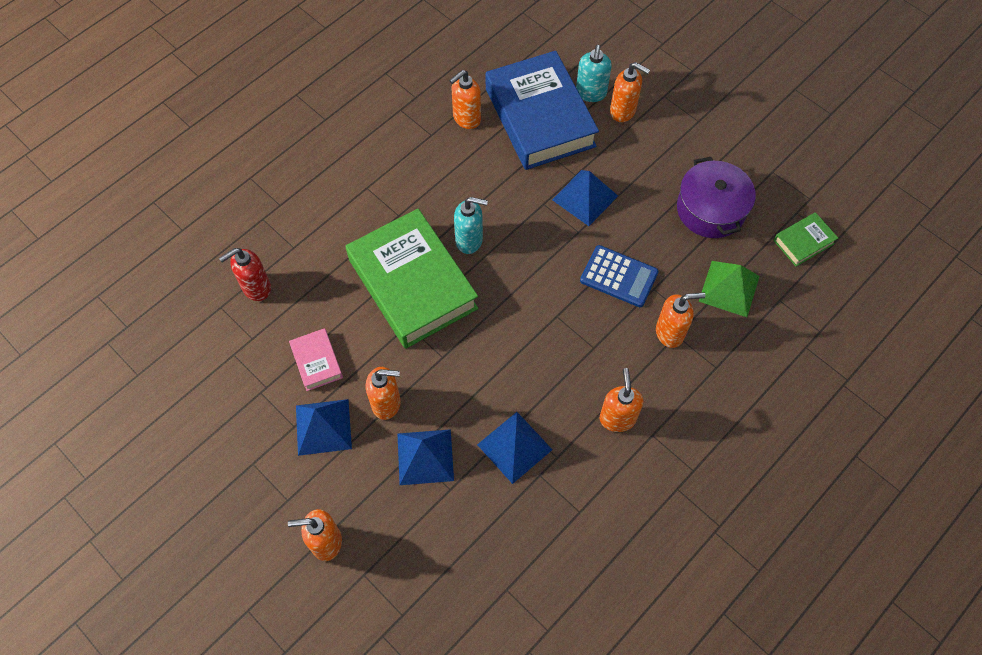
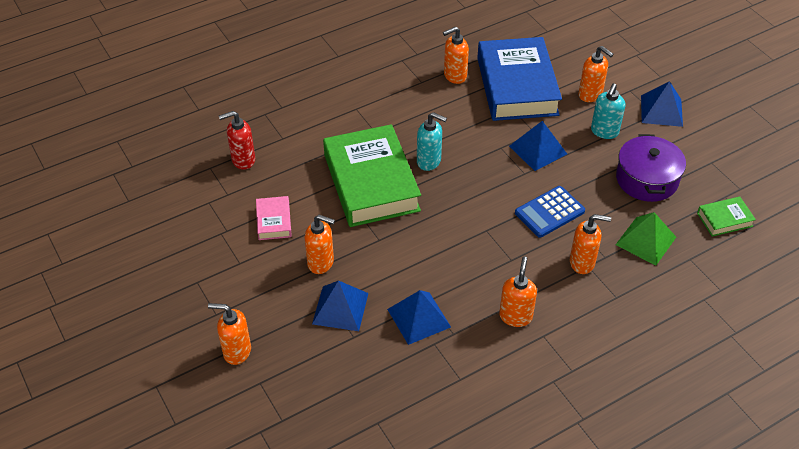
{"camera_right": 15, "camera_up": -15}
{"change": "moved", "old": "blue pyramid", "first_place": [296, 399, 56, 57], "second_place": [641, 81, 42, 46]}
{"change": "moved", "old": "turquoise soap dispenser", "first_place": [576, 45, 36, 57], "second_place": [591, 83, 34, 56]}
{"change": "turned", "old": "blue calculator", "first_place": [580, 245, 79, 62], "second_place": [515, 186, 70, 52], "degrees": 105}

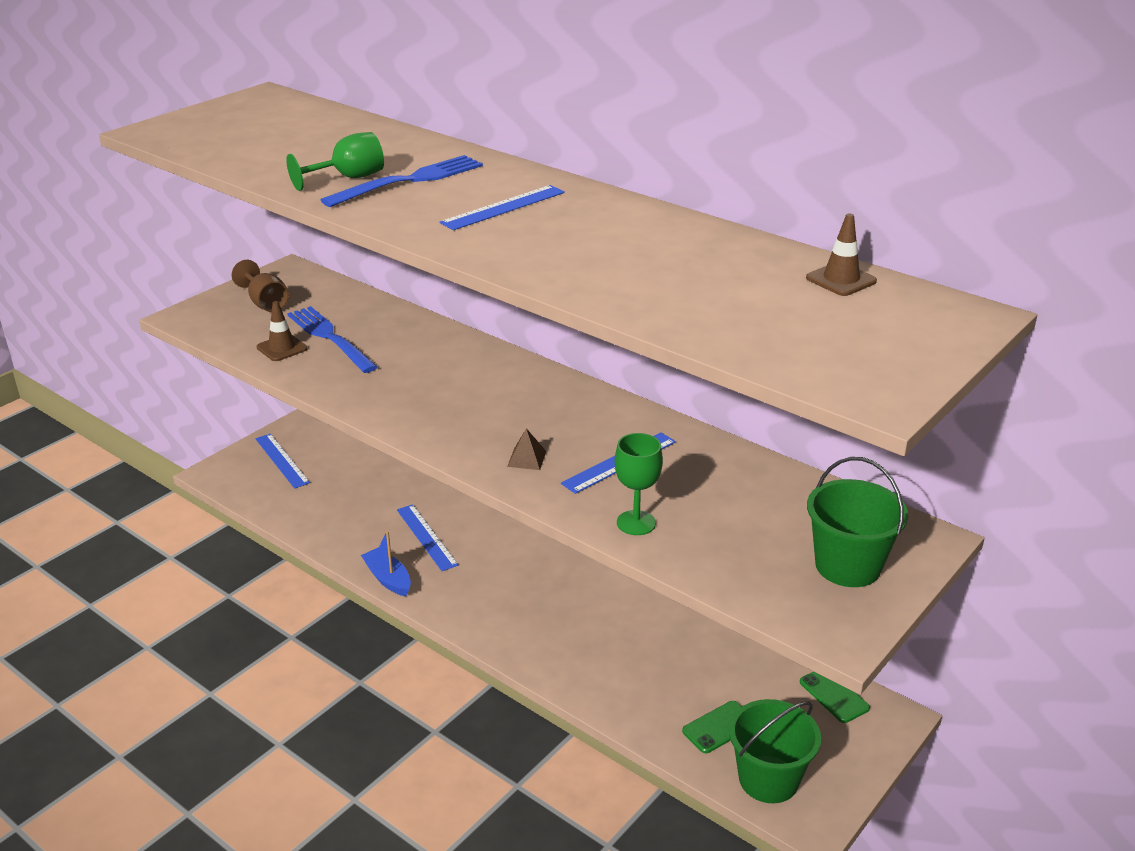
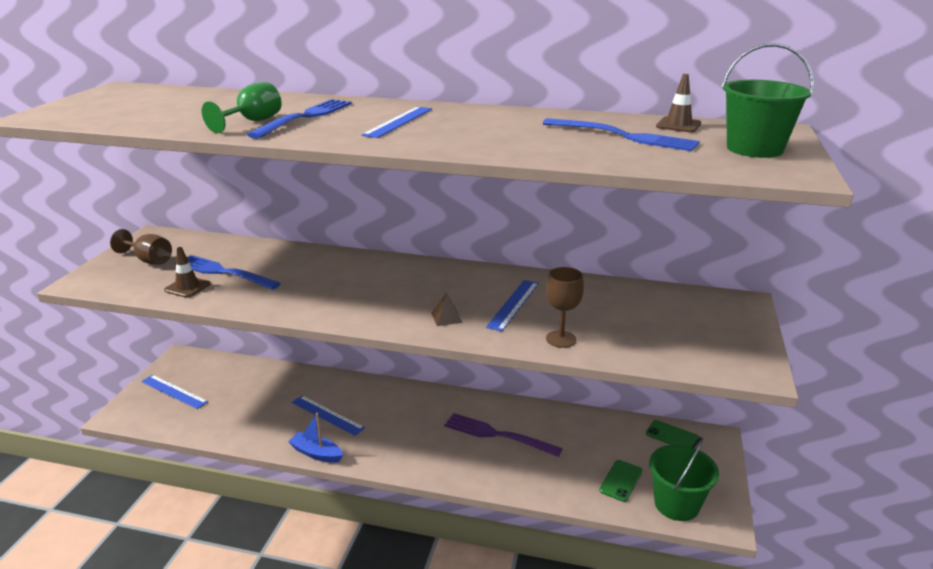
{"camera_right": -25, "camera_up": -5}
{"change": "added", "new": "purple fork", "second_place": [444, 413, 119, 44]}
{"change": "added", "new": "blue fork", "second_place": [543, 118, 157, 33]}
{"change": "moved", "old": "green bucket", "first_place": [807, 457, 101, 130], "second_place": [722, 43, 92, 115]}
{"change": "recoloured", "old": "green goblet", "new": "brown goblet", "first_place": [615, 433, 48, 102], "second_place": [546, 267, 38, 81]}

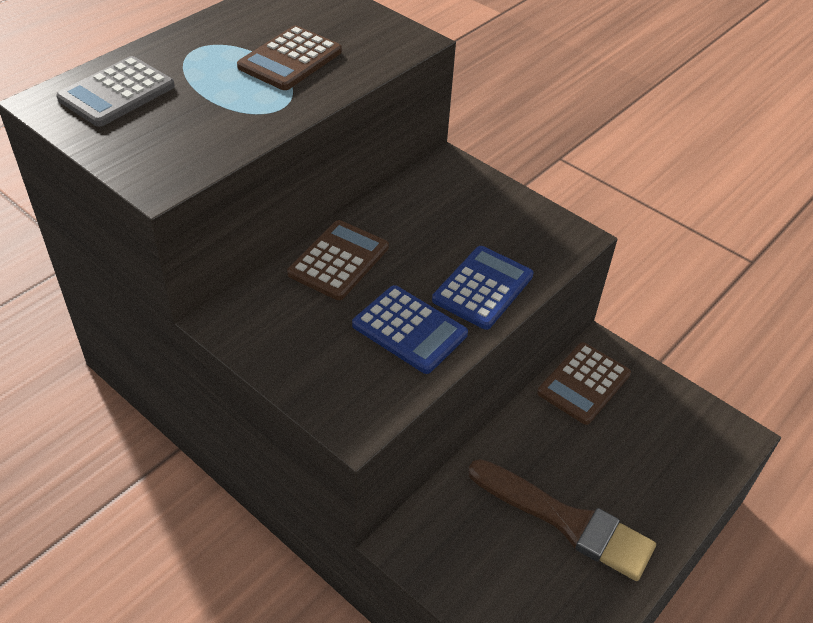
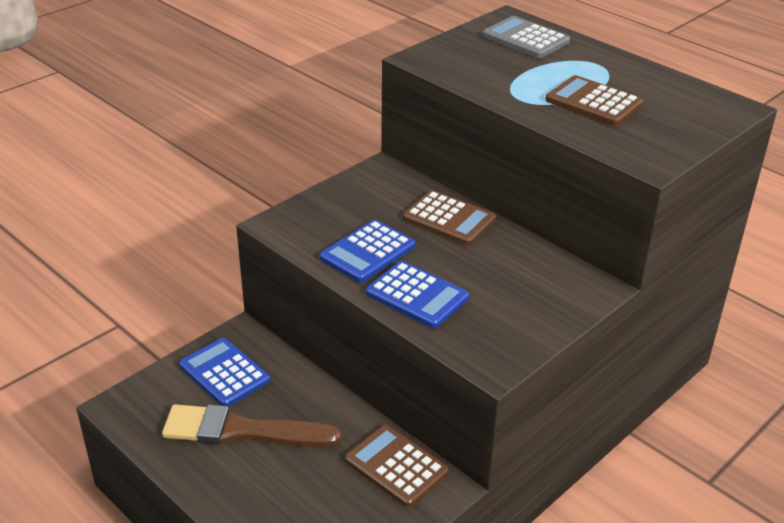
{"camera_right": 95, "camera_up": -10}
{"change": "added", "new": "blue calculator", "second_place": [179, 338, 91, 68]}
{"change": "turned", "old": "brown brush", "first_place": [468, 459, 188, 122], "second_place": [162, 404, 179, 43], "degrees": 60}

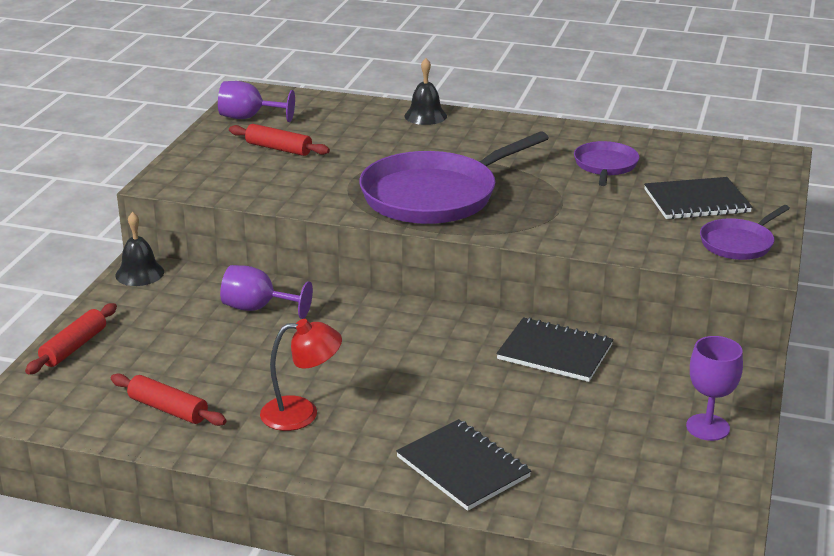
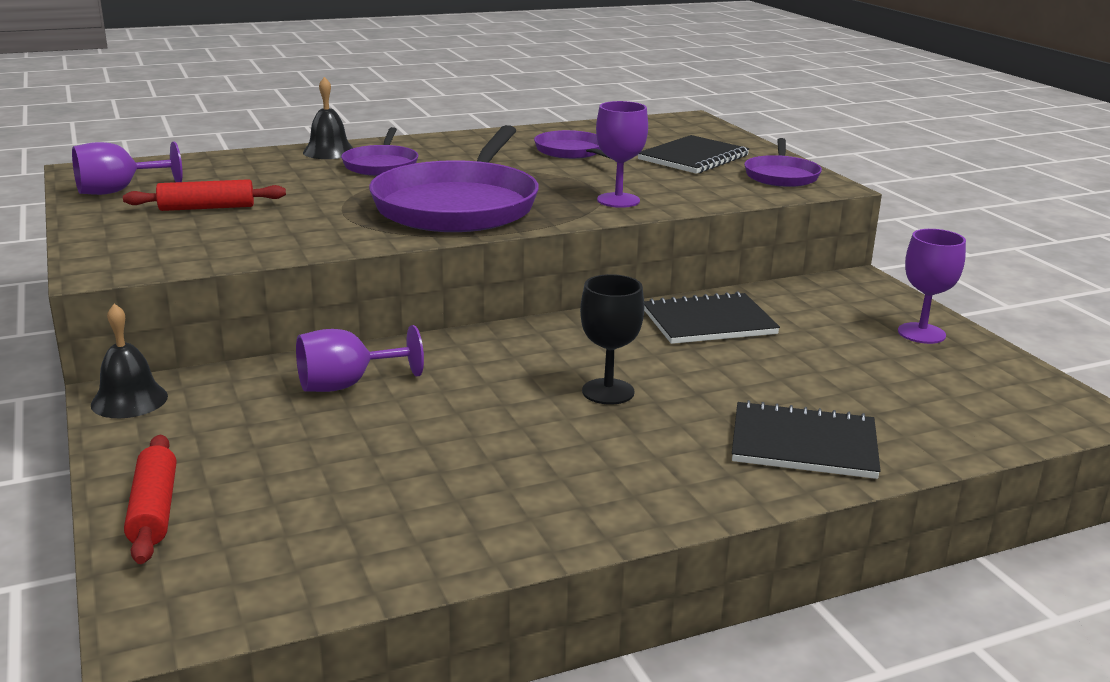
{"camera_right": -40, "camera_up": -5}
{"change": "removed", "old": "red rolling pin", "first_place": [111, 373, 116, 53]}
{"change": "removed", "old": "red lamp", "first_place": [260, 319, 82, 112]}
{"change": "added", "new": "purple pan", "second_place": [341, 127, 77, 49]}
{"change": "added", "new": "black goblet", "second_place": [580, 274, 64, 130]}
{"change": "added", "new": "purple goblet", "second_place": [596, 101, 52, 107]}

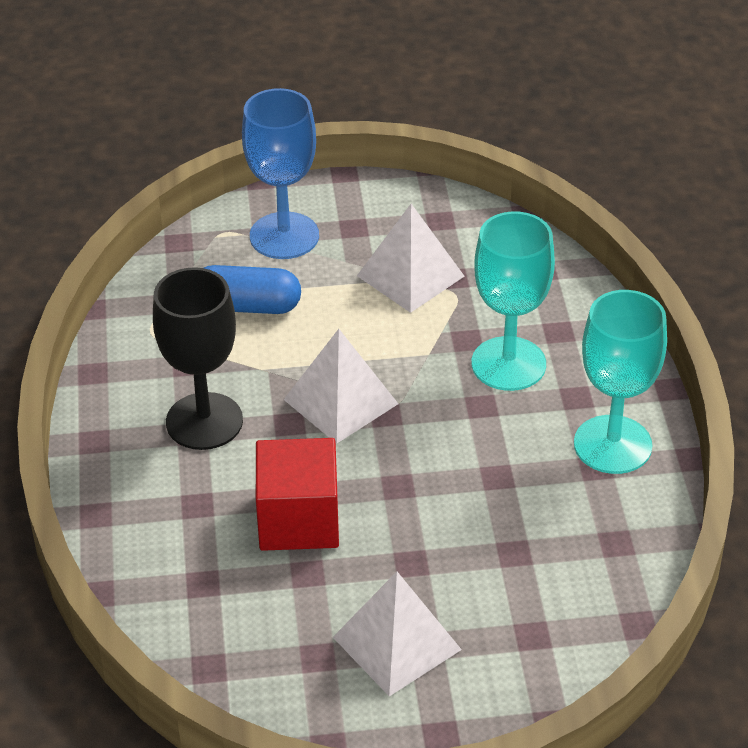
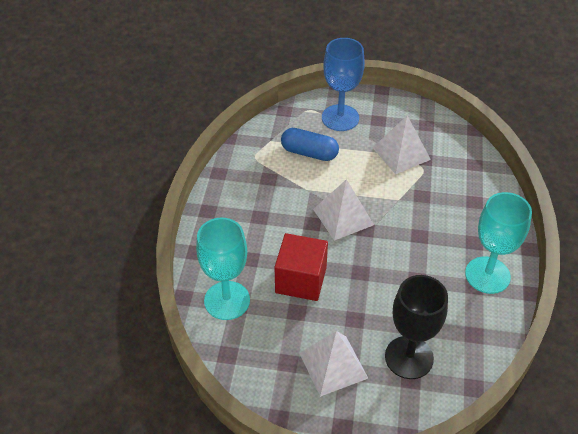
{"camera_right": 15, "camera_up": 5}
{"change": "moved", "old": "black goblet", "first_place": [153, 267, 90, 183], "second_place": [385, 275, 63, 104]}
{"change": "moved", "old": "turquoise goblet", "first_place": [472, 211, 83, 180], "second_place": [196, 218, 54, 102]}

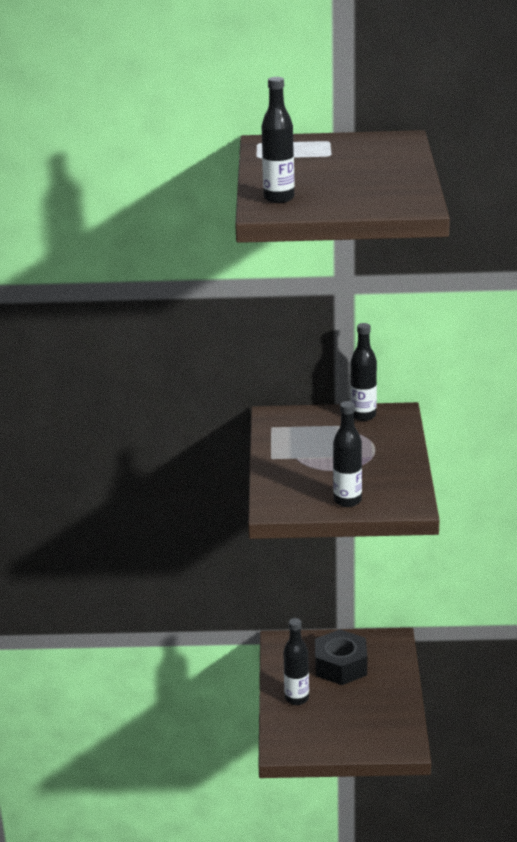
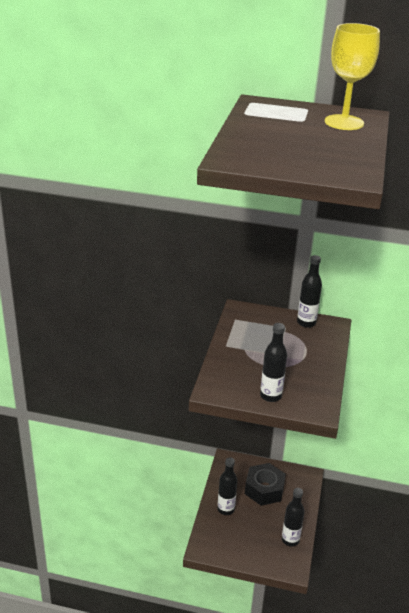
{"camera_right": 10, "camera_up": 5}
{"change": "added", "new": "yellow goblet", "second_place": [325, 23, 55, 107]}
{"change": "moved", "old": "black bottle", "first_place": [261, 77, 34, 126], "second_place": [282, 488, 23, 59]}

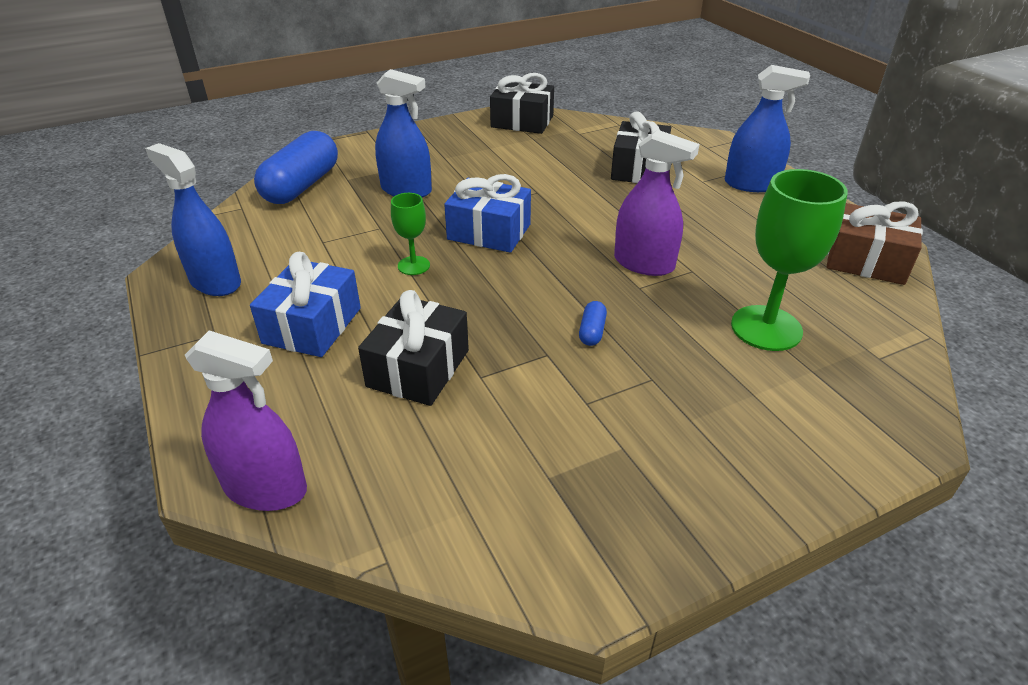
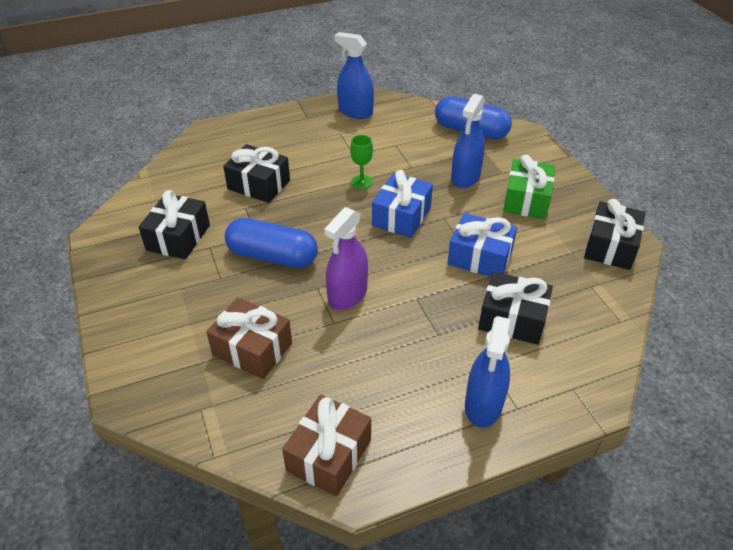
{"camera_right": 95, "camera_up": 5}
{"change": "removed", "old": "purple spray bottle", "first_place": [185, 330, 122, 181]}
{"change": "added", "new": "black gift", "second_place": [139, 190, 71, 69]}
{"change": "added", "new": "green gift", "second_place": [503, 155, 52, 64]}
{"change": "moved", "old": "blue gift", "first_place": [250, 252, 111, 105], "second_place": [447, 213, 70, 64]}
{"change": "replaced", "old": "green goblet", "new": "brown gift", "first_place": [731, 169, 117, 182], "second_place": [206, 297, 86, 82]}
{"change": "turned", "old": "blue spray bottle", "first_place": [145, 143, 96, 153], "second_place": [335, 32, 39, 87], "degrees": -105}
{"change": "resized", "old": "blue capsule", "first_place": [579, 301, 28, 45], "second_place": [225, 218, 93, 50], "factor": 2.46}

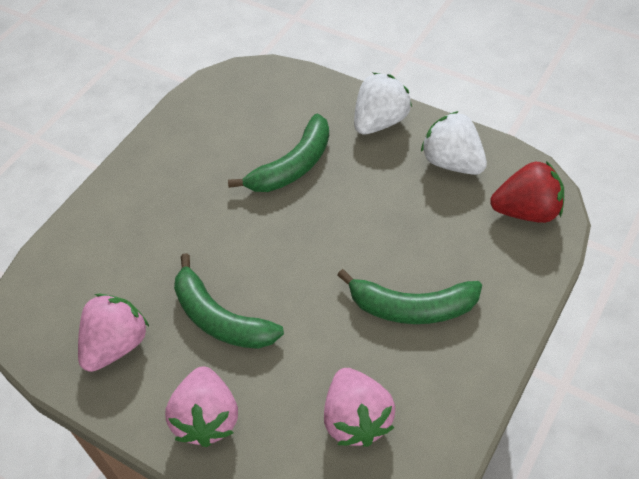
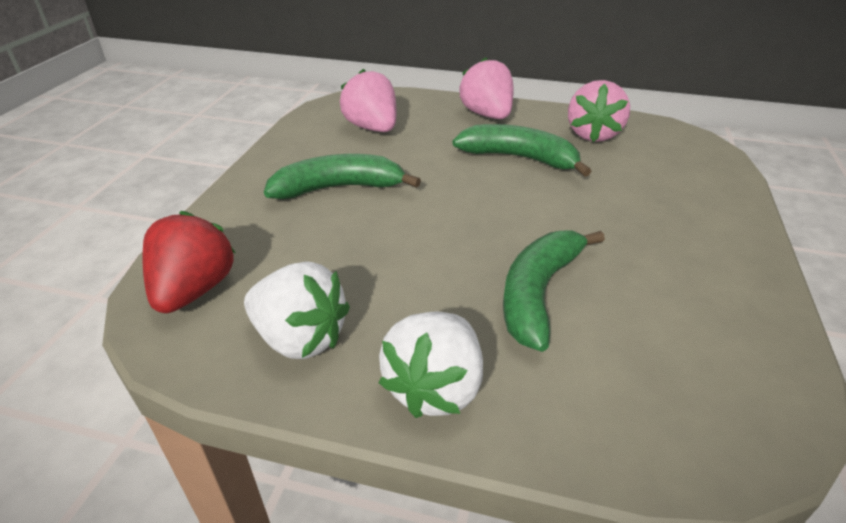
{"camera_right": 160, "camera_up": -15}
{"change": "turned", "old": "red strawberry", "first_place": [490, 161, 74, 62], "second_place": [143, 211, 92, 102], "degrees": 120}

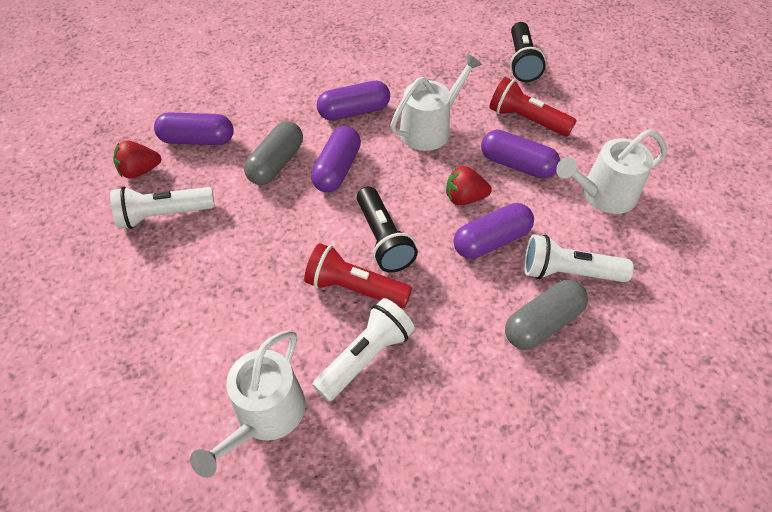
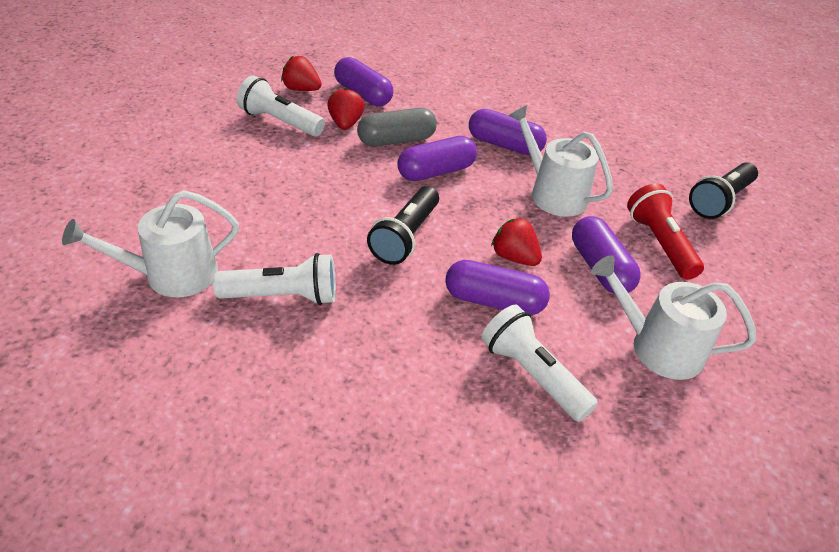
{"camera_right": 40, "camera_up": -10}
{"change": "removed", "old": "red flashlight", "first_place": [304, 243, 108, 65]}
{"change": "removed", "old": "grey capsule", "first_place": [505, 280, 83, 70]}
{"change": "added", "new": "red strawberry", "second_place": [327, 88, 37, 42]}
{"change": "turned", "old": "white watering can", "first_place": [390, 53, 92, 98], "second_place": [508, 105, 105, 112], "degrees": -135}

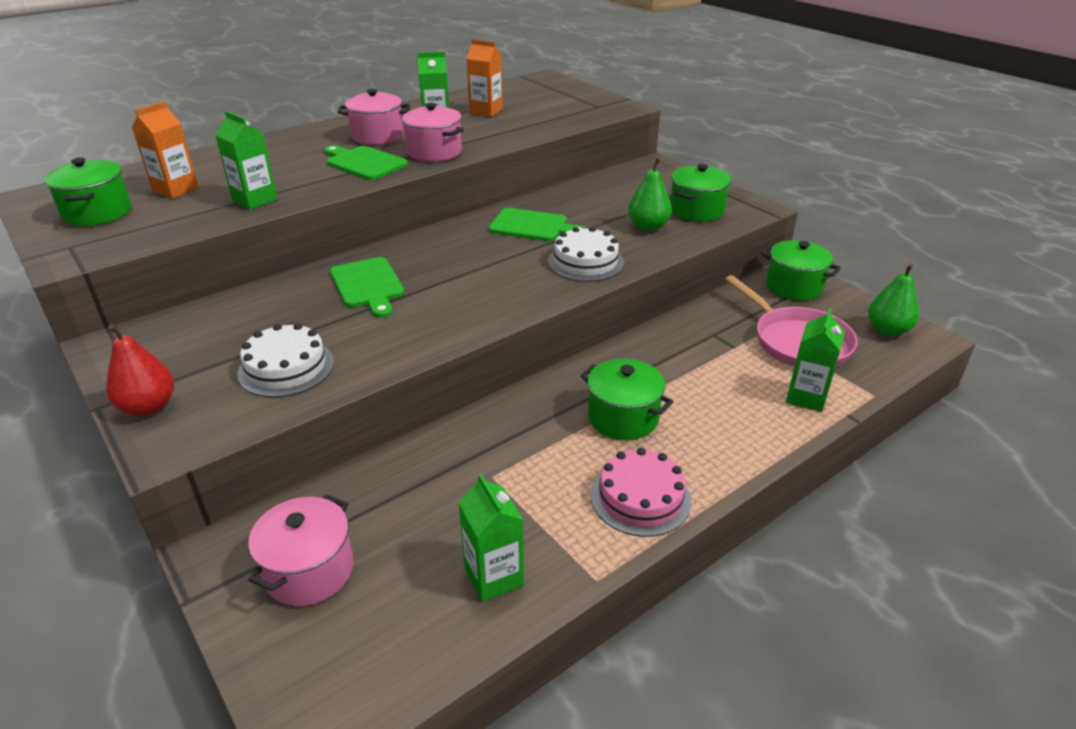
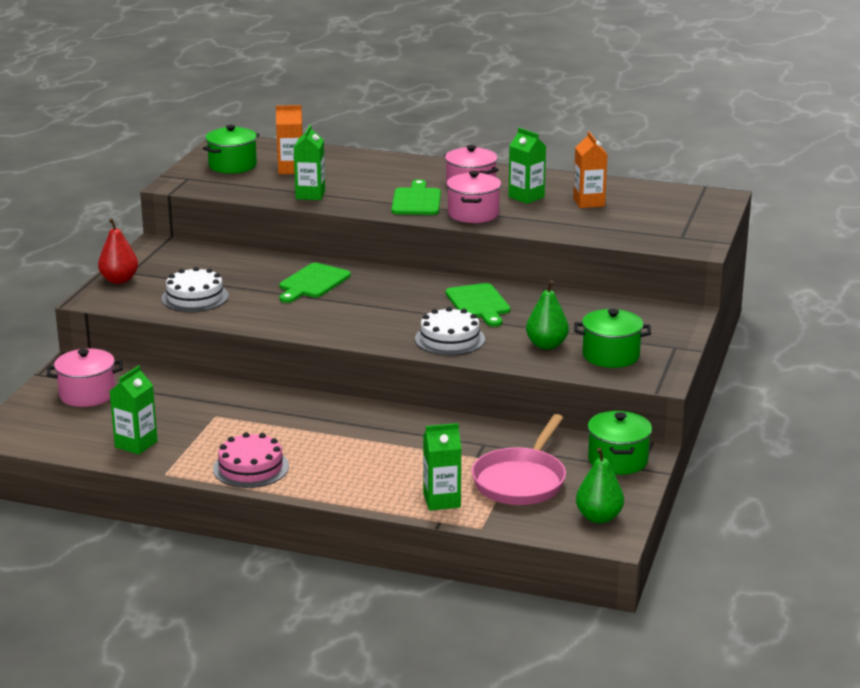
{"camera_right": 55, "camera_up": -10}
{"change": "removed", "old": "green pot", "first_place": [580, 359, 93, 81]}

